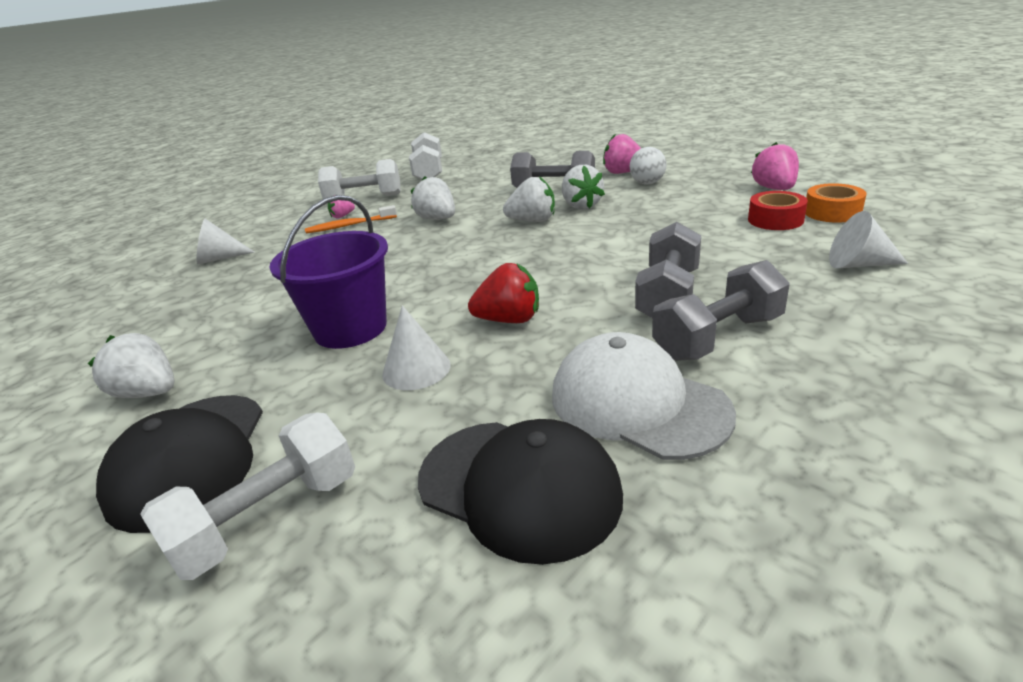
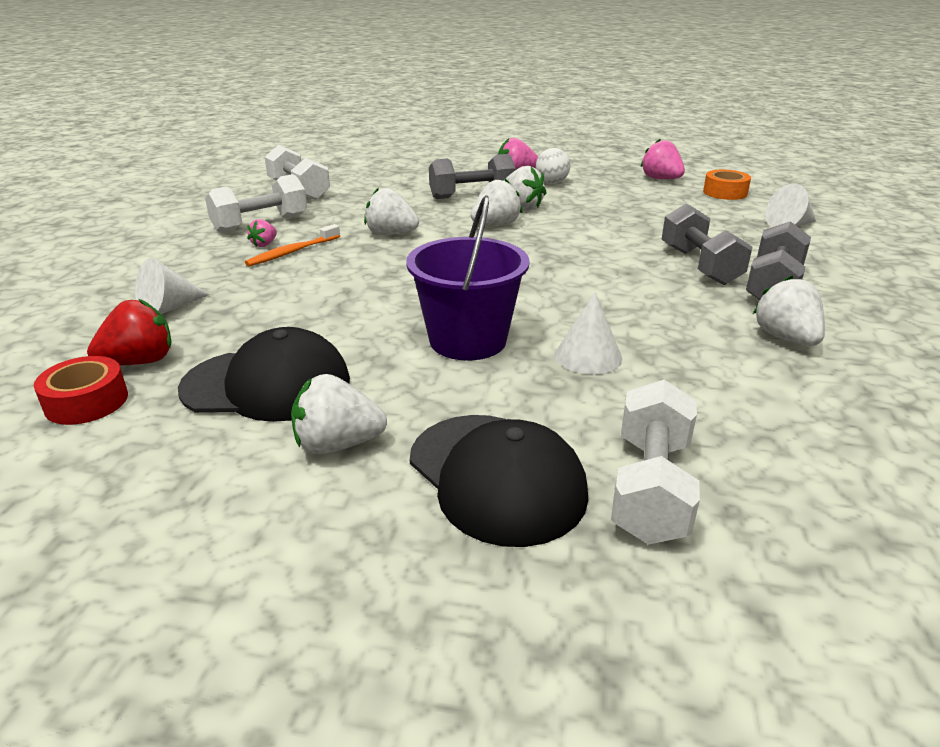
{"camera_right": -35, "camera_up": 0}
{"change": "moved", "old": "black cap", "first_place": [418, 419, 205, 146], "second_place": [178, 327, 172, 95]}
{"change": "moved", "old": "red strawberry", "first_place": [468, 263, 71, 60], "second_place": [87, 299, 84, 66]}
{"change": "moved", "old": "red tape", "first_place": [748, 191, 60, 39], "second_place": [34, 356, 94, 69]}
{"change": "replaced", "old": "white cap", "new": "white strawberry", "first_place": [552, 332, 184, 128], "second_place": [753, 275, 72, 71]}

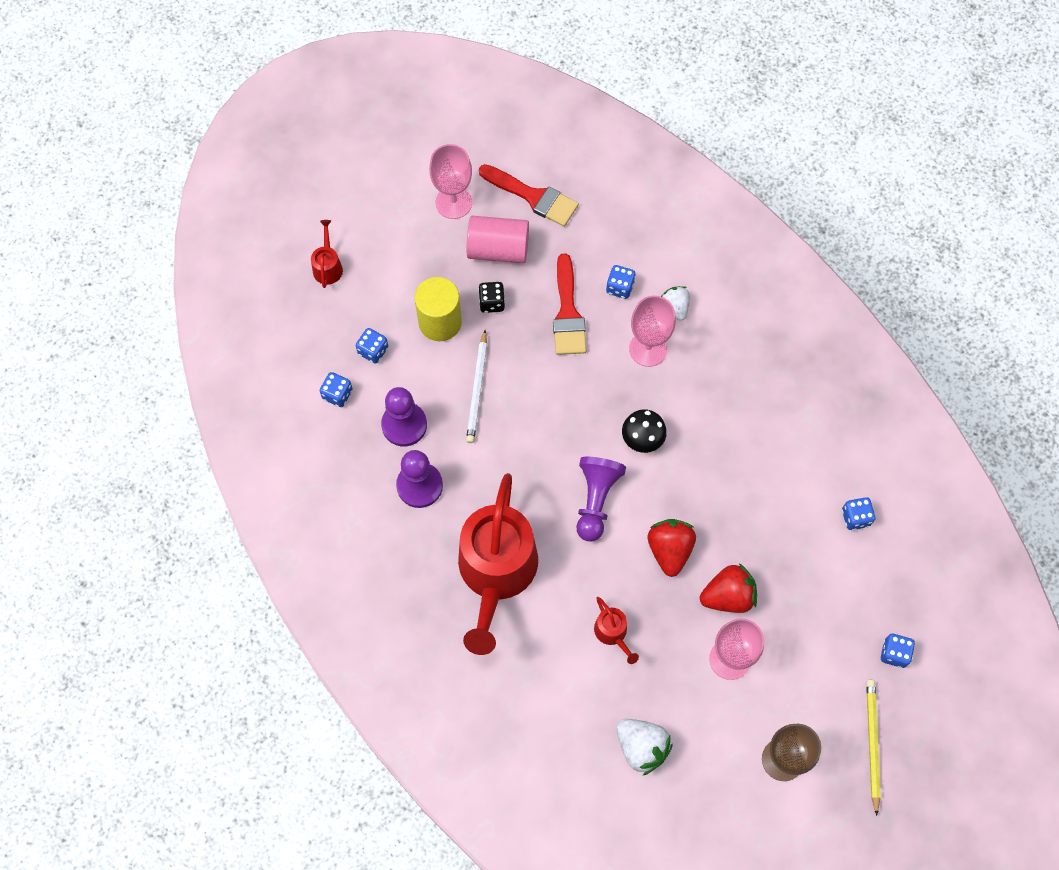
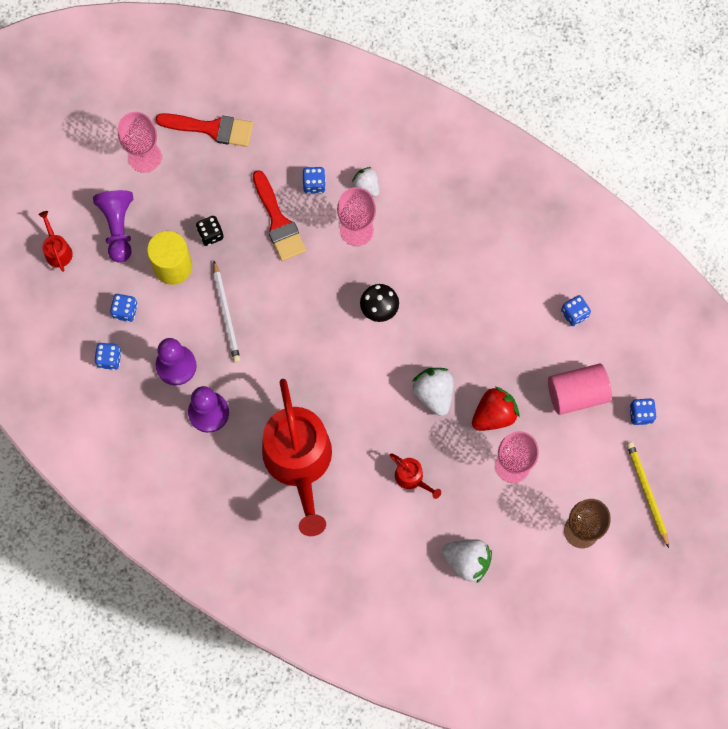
{"camera_right": -20, "camera_up": 5}
{"change": "moved", "old": "pink cylinder", "first_place": [467, 216, 62, 47], "second_place": [548, 363, 64, 52]}
{"change": "moved", "old": "purple pawn", "first_place": [577, 457, 49, 85], "second_place": [93, 190, 40, 73]}
{"change": "recoloured", "old": "red strawberry", "new": "white strawberry", "first_place": [648, 519, 48, 58], "second_place": [412, 368, 41, 48]}

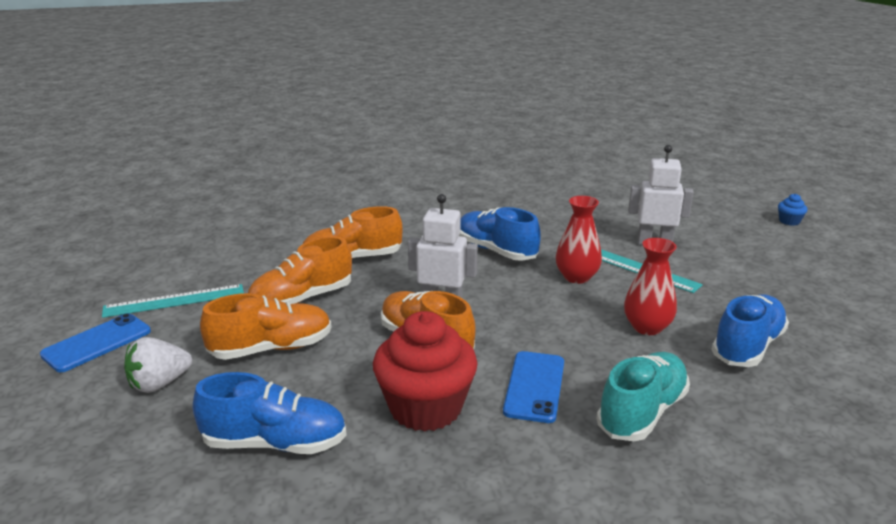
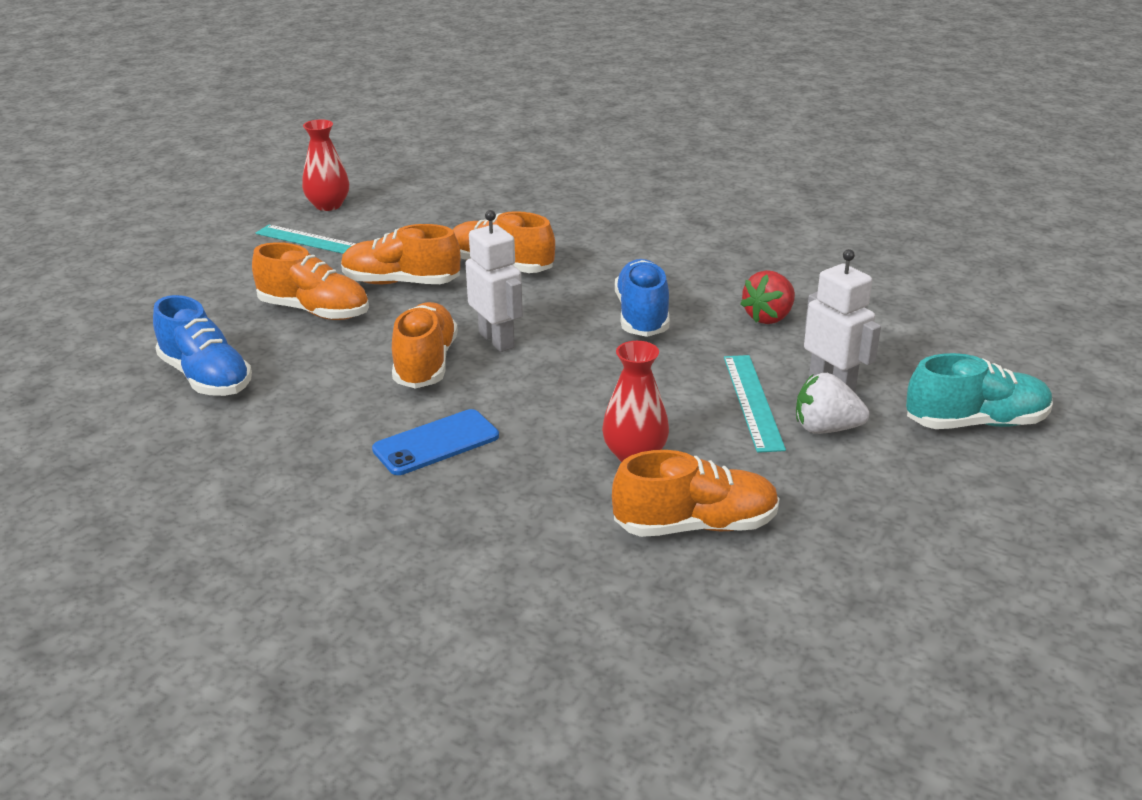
{"camera_right": 45, "camera_up": 5}
{"change": "removed", "old": "blue phone", "first_place": [40, 313, 111, 59]}
{"change": "removed", "old": "red cupcake", "first_place": [373, 311, 104, 121]}
{"change": "removed", "old": "blue cupcake", "first_place": [778, 194, 29, 32]}
{"change": "added", "new": "red strawberry", "second_place": [740, 270, 55, 54]}
{"change": "moved", "old": "white strawberry", "first_place": [124, 337, 68, 56], "second_place": [796, 373, 73, 61]}
{"change": "moved", "old": "red vase", "first_place": [556, 196, 46, 88], "second_place": [302, 119, 47, 92]}
{"change": "moved", "old": "turquoise shoe", "first_place": [596, 352, 94, 89], "second_place": [906, 353, 147, 76]}
{"change": "recoloured", "old": "blue shoe", "new": "orange shoe", "first_place": [711, 294, 78, 73], "second_place": [612, 450, 168, 87]}

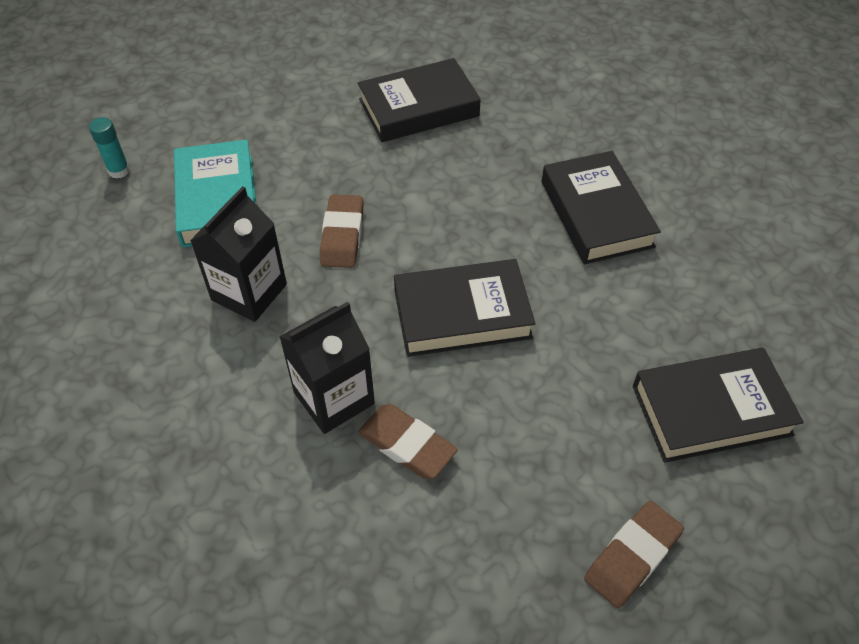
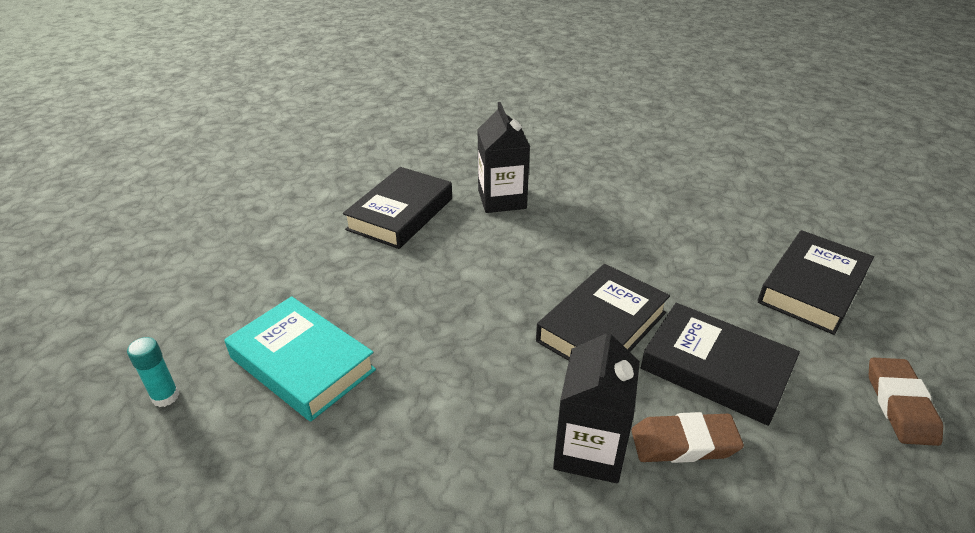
{"camera_right": -40, "camera_up": -15}
{"change": "removed", "old": "brown eraser", "first_place": [320, 194, 43, 74]}
{"change": "moved", "old": "black carton", "first_place": [190, 186, 97, 136], "second_place": [477, 102, 53, 111]}
{"change": "moved", "old": "black book", "first_place": [542, 151, 119, 113], "second_place": [641, 303, 159, 123]}

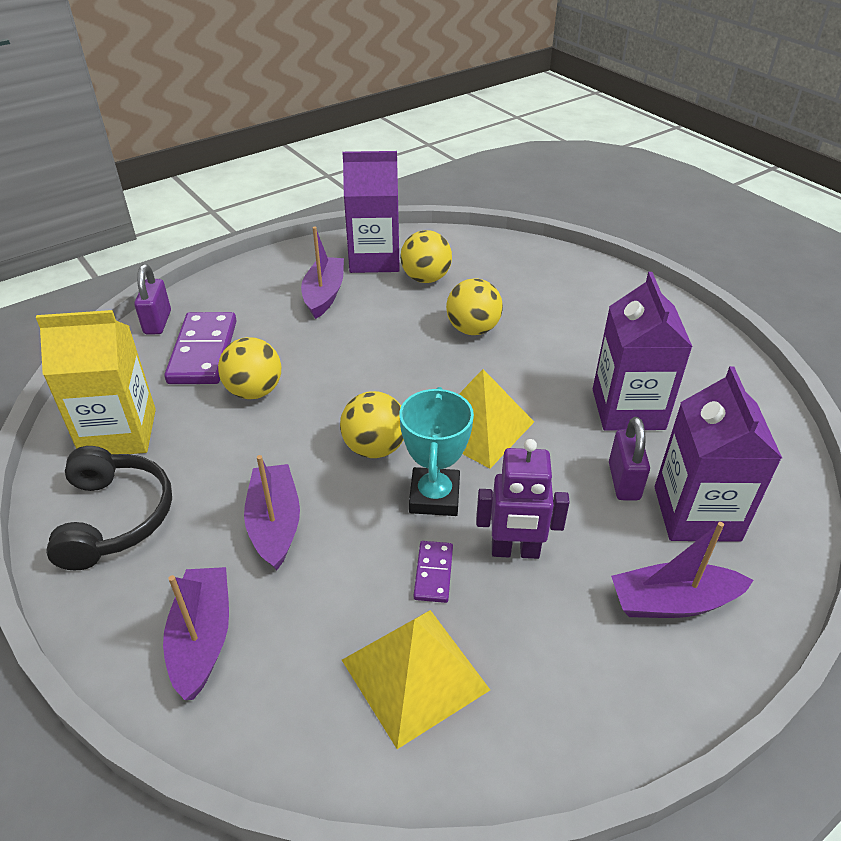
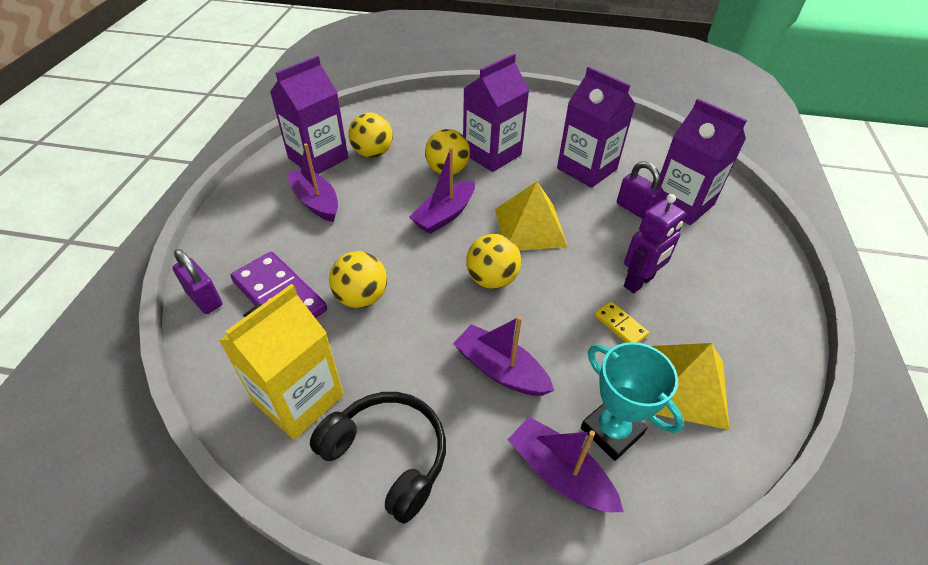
{"camera_right": -45, "camera_up": 5}
{"change": "added", "new": "purple carton", "second_place": [463, 54, 66, 118]}
{"change": "moved", "old": "turquoise trophy", "first_place": [399, 387, 75, 129], "second_place": [581, 342, 103, 119]}
{"change": "moved", "old": "purple boat", "first_place": [611, 522, 143, 96], "second_place": [409, 148, 66, 86]}
{"change": "recoloured", "old": "purple domino", "new": "yellow domino", "first_place": [414, 541, 39, 62], "second_place": [594, 301, 55, 42]}

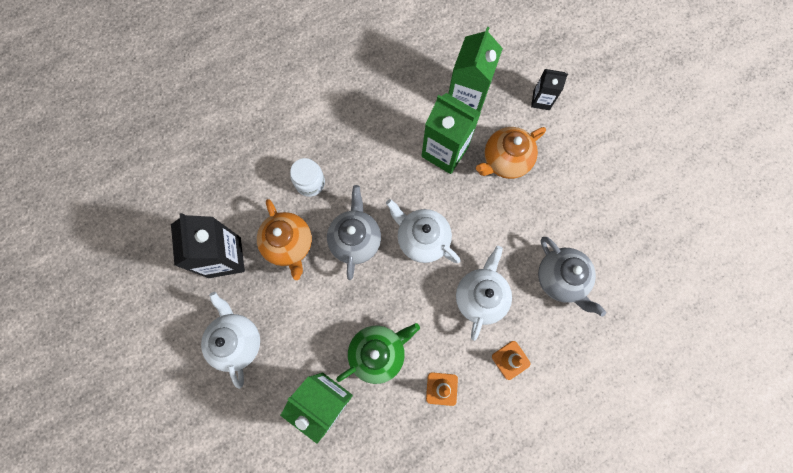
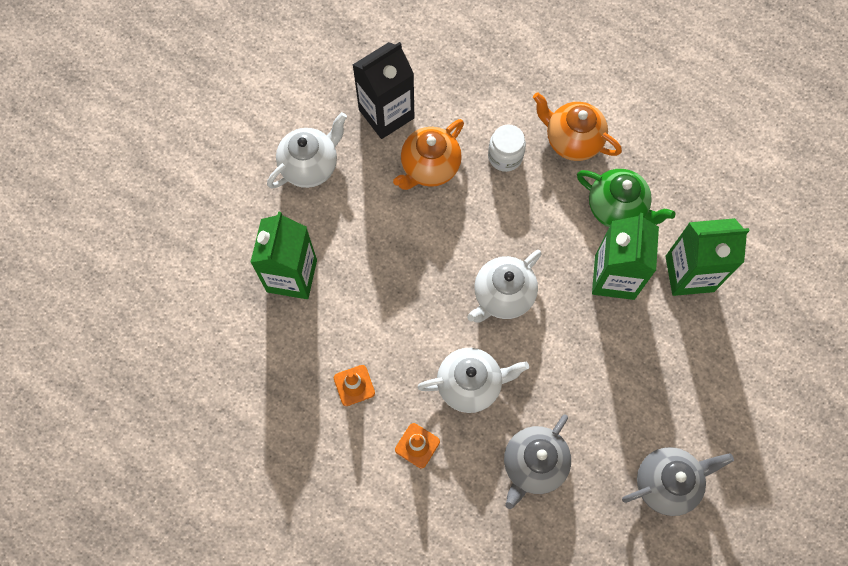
{"camera_right": 65, "camera_up": -5}
{"change": "removed", "old": "black carton", "first_place": [531, 69, 37, 41]}
{"change": "moved", "old": "grey teapot", "first_place": [327, 185, 54, 95], "second_place": [622, 447, 112, 69]}
{"change": "moved", "old": "green teapot", "first_place": [336, 323, 84, 61], "second_place": [577, 169, 98, 58]}
{"change": "moved", "old": "orange teapot", "first_place": [476, 127, 70, 52], "second_place": [533, 92, 89, 69]}
{"change": "turned", "old": "white teapot", "first_place": [386, 199, 74, 64], "second_place": [467, 250, 75, 73], "degrees": -150}

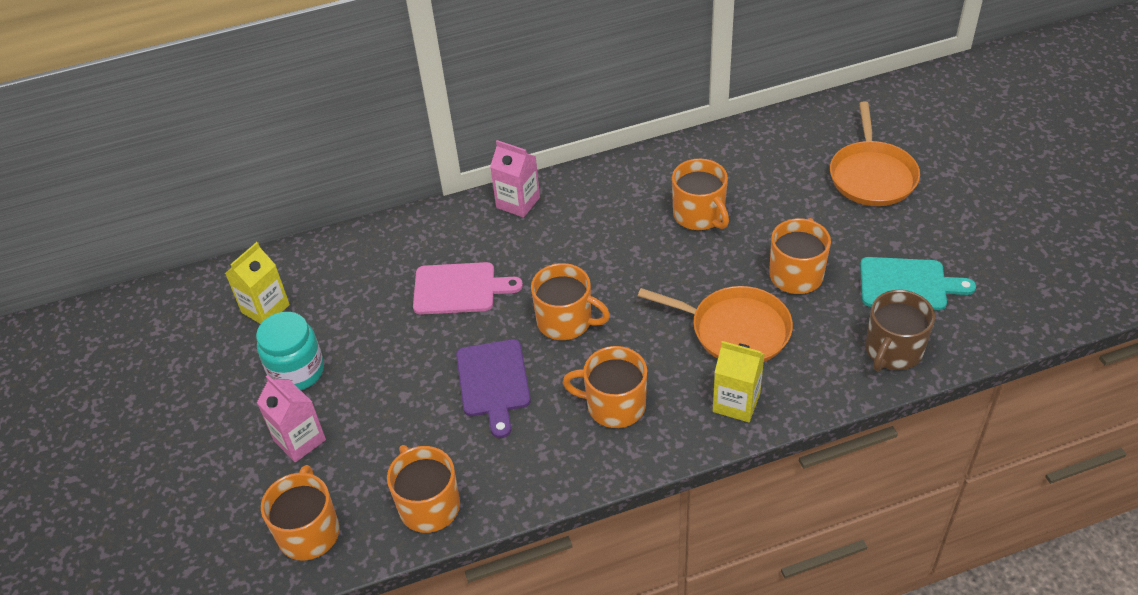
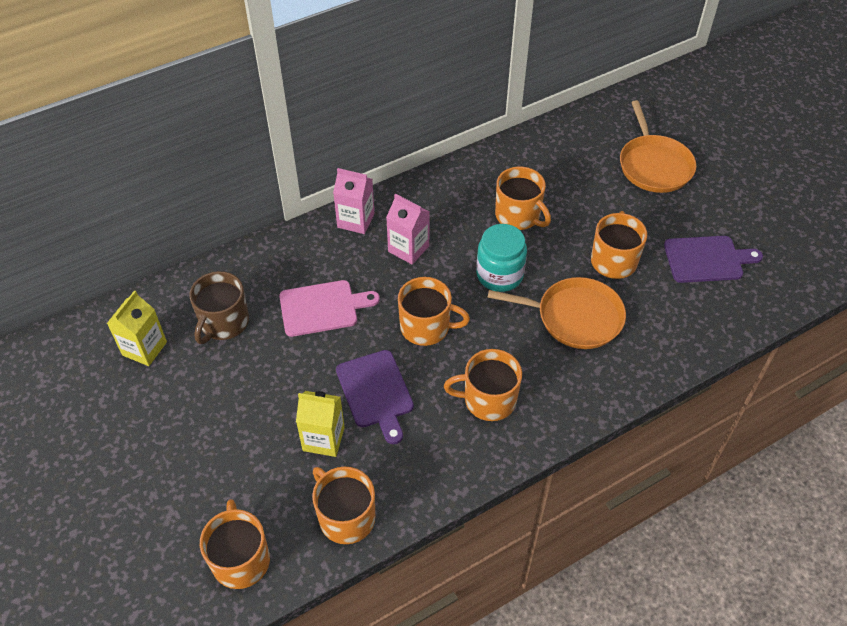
{"camera_right": -15, "camera_up": 5}
{"change": "moved", "old": "turquoise jar", "first_place": [256, 312, 68, 78], "second_place": [476, 224, 51, 68]}
{"change": "moved", "old": "pink carton", "first_place": [257, 375, 69, 87], "second_place": [386, 194, 44, 70]}
{"change": "moved", "old": "yellow carton", "first_place": [713, 341, 52, 81], "second_place": [296, 391, 49, 66]}
{"change": "moved", "old": "brown mug", "first_place": [866, 290, 69, 81], "second_place": [189, 271, 60, 73]}
{"change": "recoloured", "old": "turquoise cutting board", "new": "purple cutting board", "first_place": [860, 257, 116, 53], "second_place": [664, 236, 99, 47]}

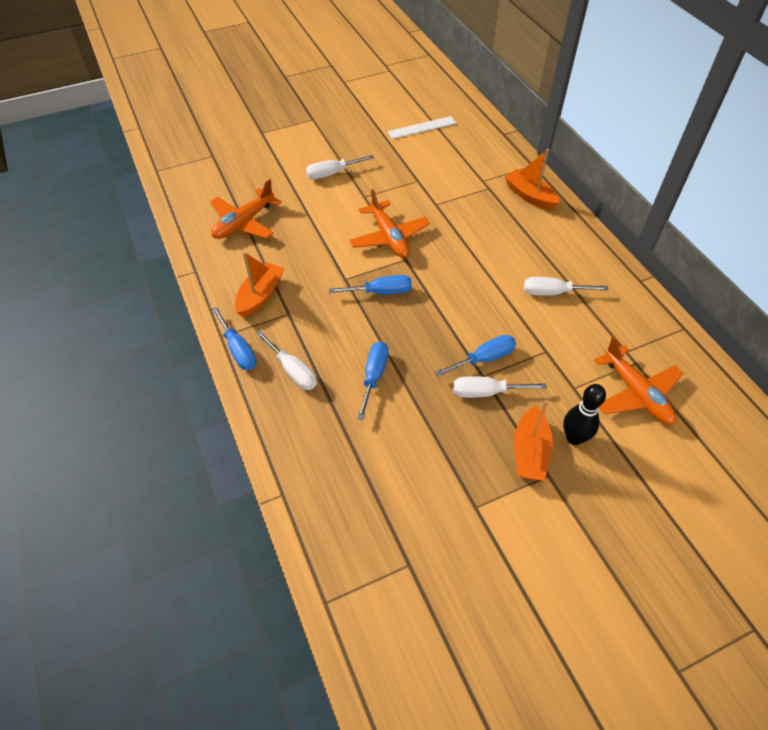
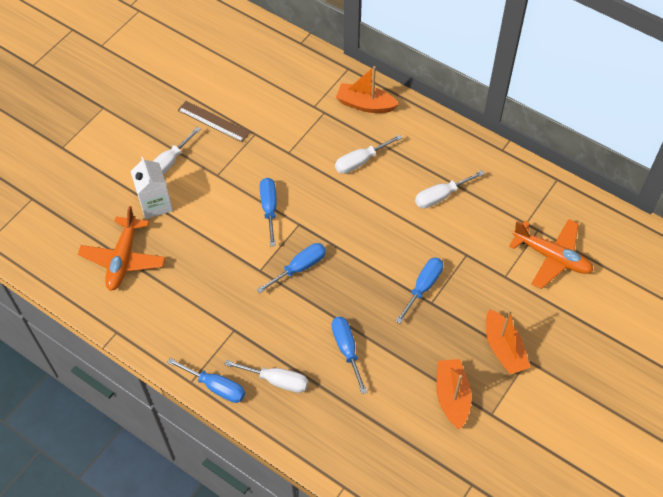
{"camera_right": -30, "camera_up": 5}
{"change": "removed", "old": "white ruler", "first_place": [388, 116, 69, 23]}
{"change": "removed", "old": "black bowling pin", "first_place": [563, 384, 43, 61]}
{"change": "added", "new": "white carton", "second_place": [131, 157, 42, 62]}
{"change": "added", "new": "brown ruler", "second_place": [178, 101, 72, 41]}
{"change": "moved", "old": "orange boat", "first_place": [235, 252, 49, 66], "second_place": [436, 359, 35, 71]}
{"change": "moved", "old": "white screwdriver", "first_place": [453, 376, 94, 22], "second_place": [335, 134, 67, 40]}
{"change": "replaced", "old": "orange plane", "new": "blue screwdriver", "first_place": [349, 189, 81, 69], "second_place": [260, 178, 17, 68]}

